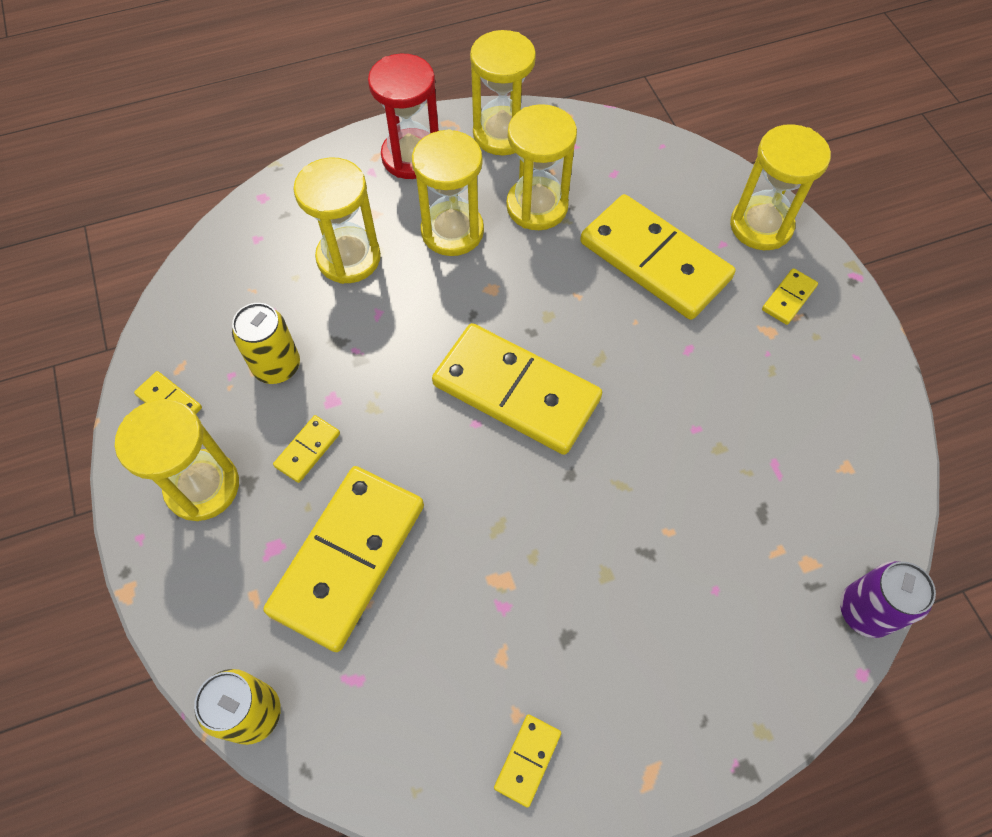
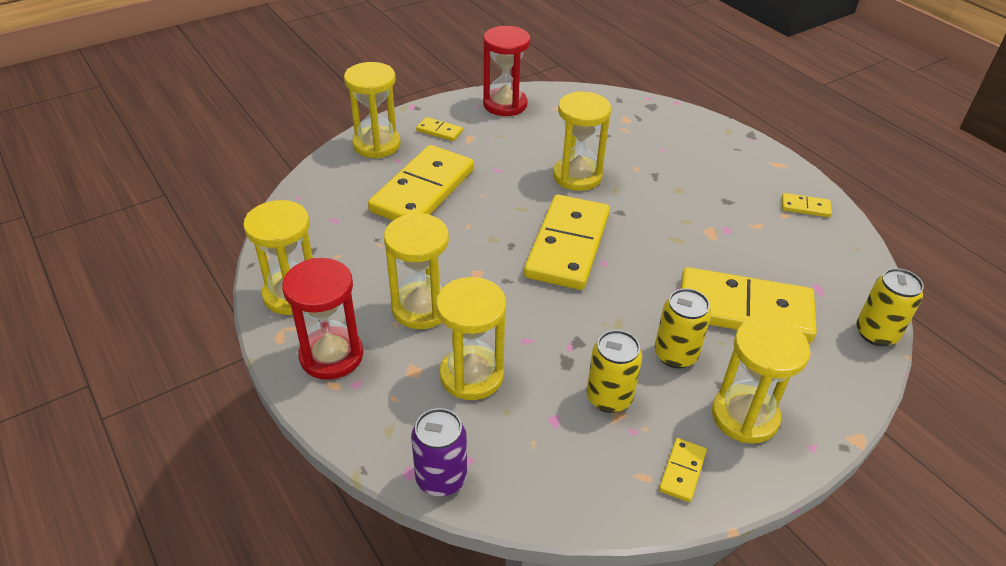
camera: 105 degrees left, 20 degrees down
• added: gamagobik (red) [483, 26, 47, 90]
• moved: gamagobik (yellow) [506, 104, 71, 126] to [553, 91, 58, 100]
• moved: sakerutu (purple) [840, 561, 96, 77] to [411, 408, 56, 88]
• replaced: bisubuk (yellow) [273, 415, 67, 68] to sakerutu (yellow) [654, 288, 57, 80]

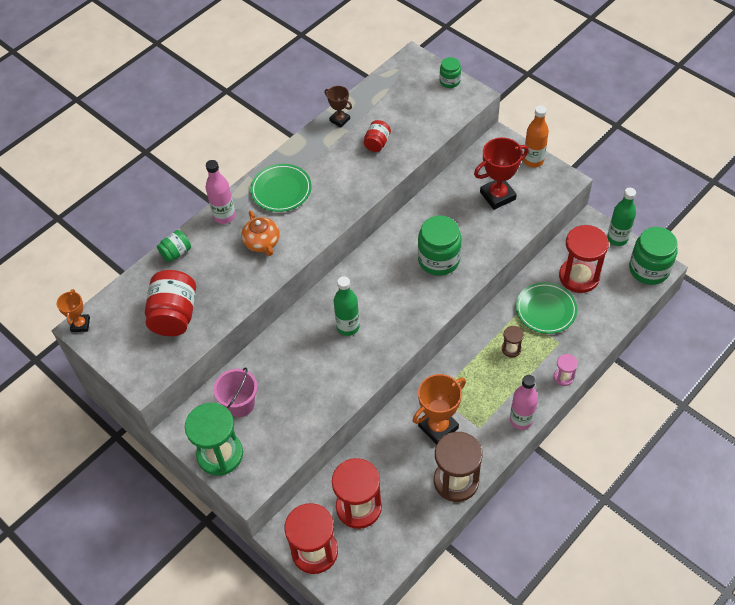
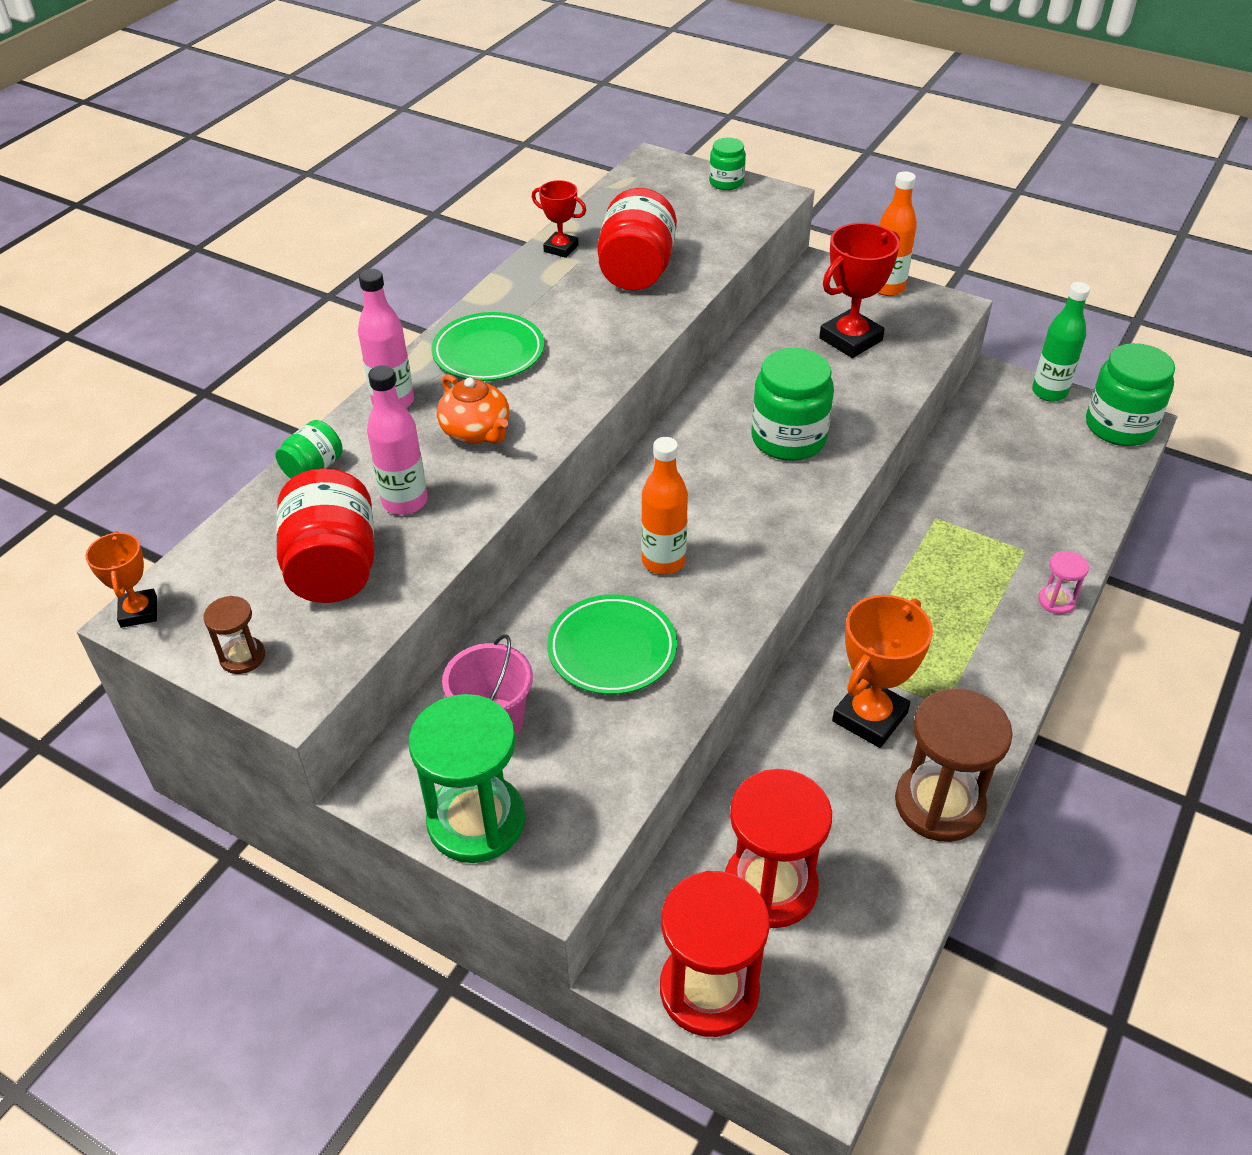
camera: 15 degrees left, 10 degrees down
• removed: gamagobik (red) [559, 225, 50, 68]
• moved: gamagobik (brown) [502, 326, 22, 32] to [203, 596, 62, 78]
• moved: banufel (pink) [510, 375, 28, 55] to [367, 365, 60, 150]
• moved: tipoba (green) [516, 282, 61, 52] to [547, 594, 130, 101]
• recoloured: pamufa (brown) [325, 86, 27, 41] to pamufa (red) [532, 180, 54, 78]
• recoloured: banufel (green) [334, 276, 26, 60] to banufel (orange) [641, 437, 47, 137]
• resized: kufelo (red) [364, 120, 27, 32] = [597, 188, 80, 103] x1.88

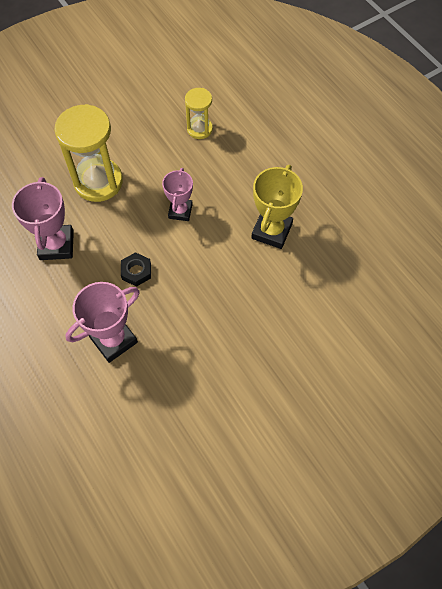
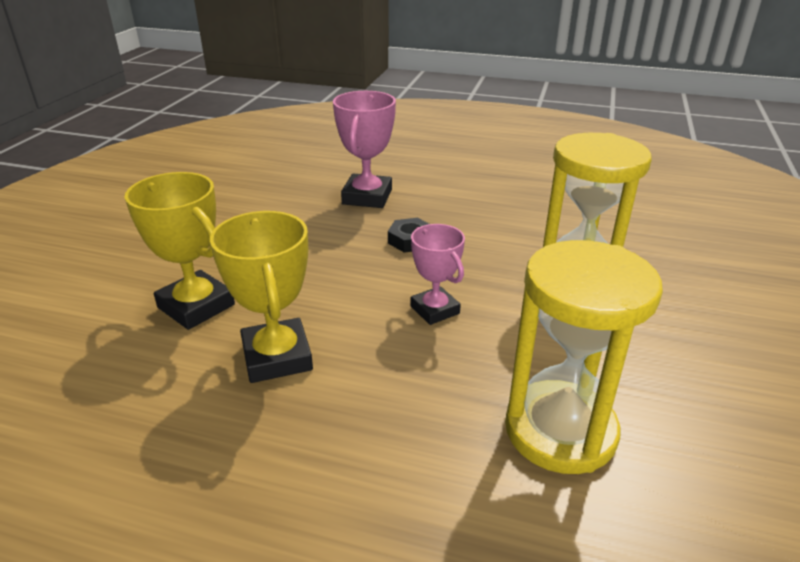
camera: 140 degrees right, 30 degrees down
• removed: pamufa (pink) [12, 177, 62, 83]
• added: pamufa (yellow) [124, 172, 111, 158]
• resized: gamagobik (yellow) [185, 88, 28, 51] = [505, 240, 158, 234] x1.82

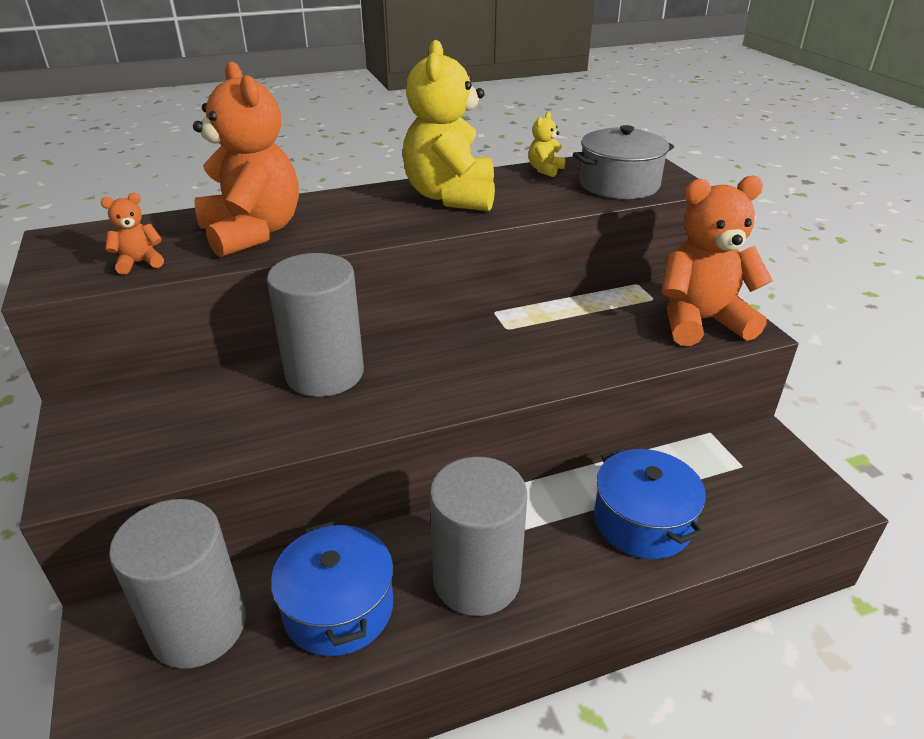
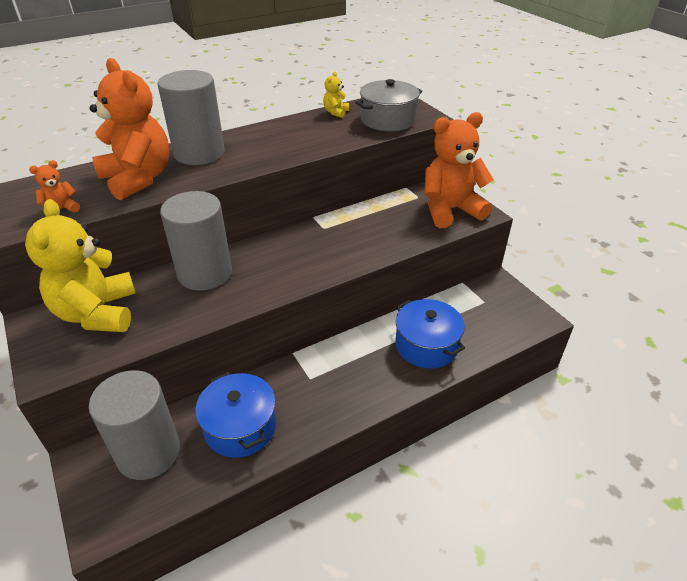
camera: 10 degrees left, 5 degrees up
• moved: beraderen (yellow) [402, 40, 93, 171] to [25, 199, 110, 133]
• moved: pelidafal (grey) [430, 457, 97, 159] to [157, 70, 68, 95]

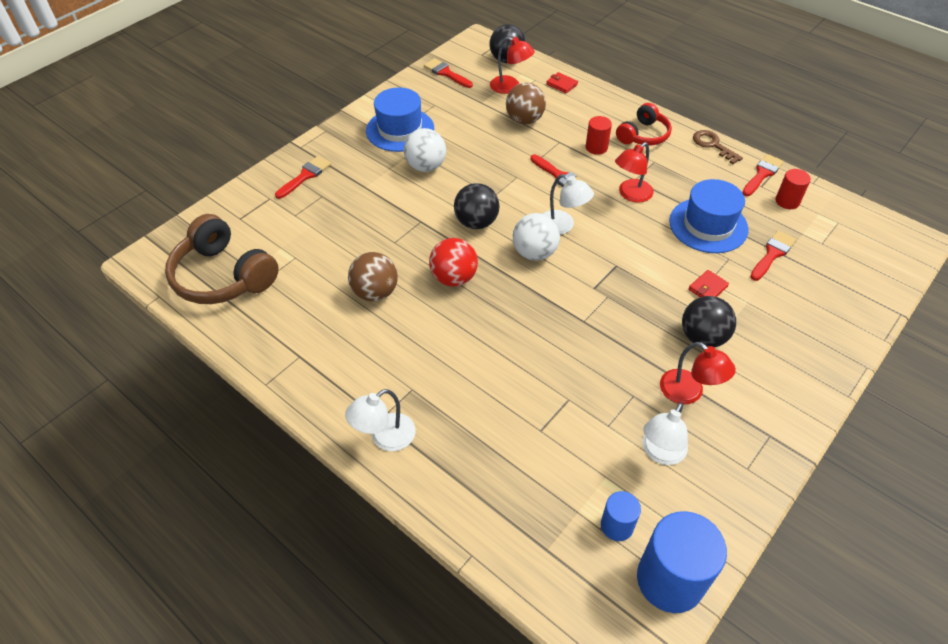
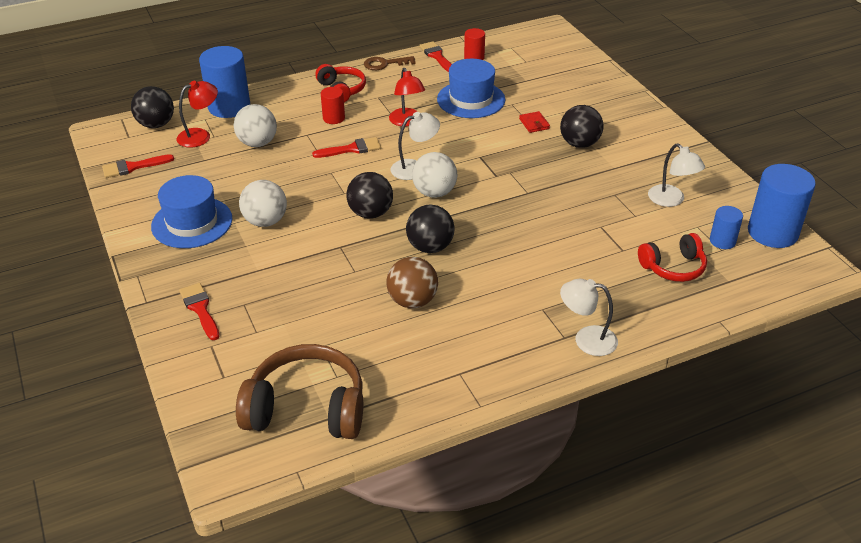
camera: 65 degrees left, 10 degrees down
• removed: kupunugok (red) [660, 342, 76, 62]
• removed: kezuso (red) [750, 230, 46, 51]
• added: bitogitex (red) [638, 233, 69, 49]
• replaced: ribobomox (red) [546, 72, 32, 21] to pelidafal (blue) [199, 46, 51, 72]
• recoloured: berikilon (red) [429, 238, 49, 48] to berikilon (black) [406, 204, 49, 49]
• recoloured: berikilon (brown) [506, 83, 40, 41] to berikilon (white) [234, 104, 43, 43]
• turned: bitogitex (brown) [165, 214, 114, 90] = [236, 344, 127, 95] 150 degrees counterclockwise
• turned: kupunugok (white) [345, 389, 71, 62] = [560, 279, 58, 77] 120 degrees clockwise

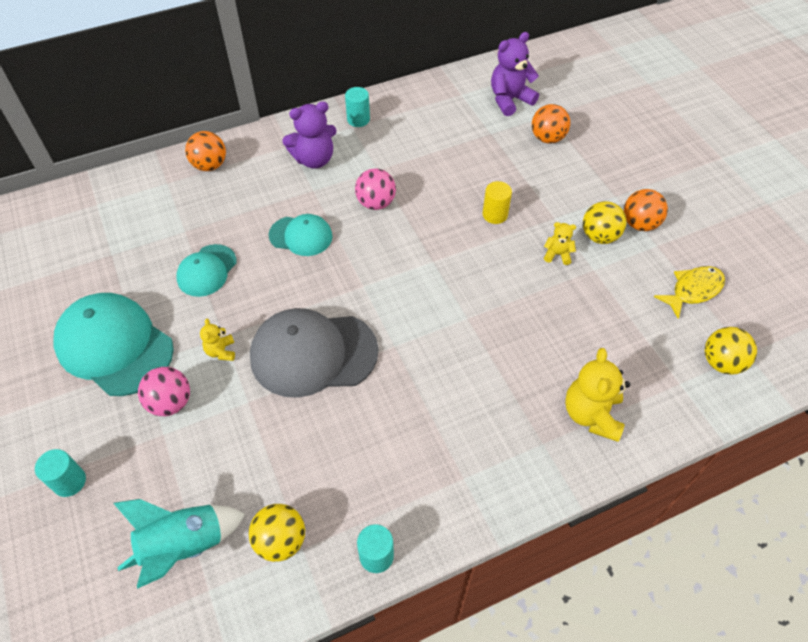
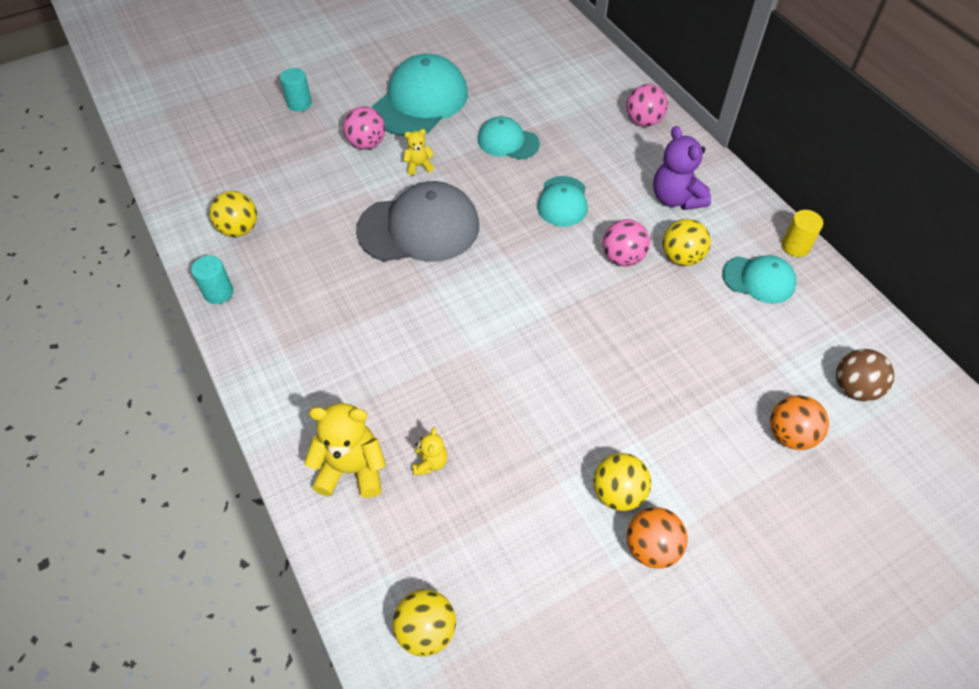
camera: 85 degrees right, 0 degrees up
• removed: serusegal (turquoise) [113, 499, 132, 90]
• removed: pelidafal (turquoise) [345, 87, 25, 40]
• removed: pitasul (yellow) [654, 266, 71, 53]
• added: berikilon (yellow) [662, 219, 49, 47]
• added: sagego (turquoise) [722, 255, 75, 49]
• moved: pelidafal (yellow) [483, 181, 29, 43] to [781, 210, 42, 47]
• moved: beraderen (yellow) [544, 222, 32, 43] to [412, 427, 35, 48]
• replaced: beraderen (purple) [491, 32, 48, 84] to berikilon (brown) [836, 349, 58, 52]
• recoloured: berikilon (orange) [185, 131, 41, 40] to berikilon (pink) [626, 84, 42, 43]
• turned: sagego (grey) [250, 308, 128, 90] = [356, 181, 123, 81] 90 degrees clockwise

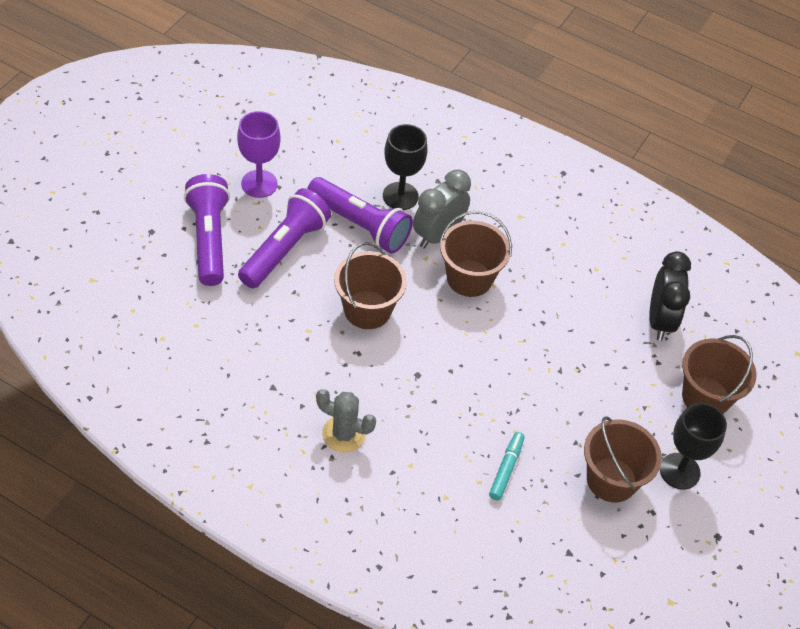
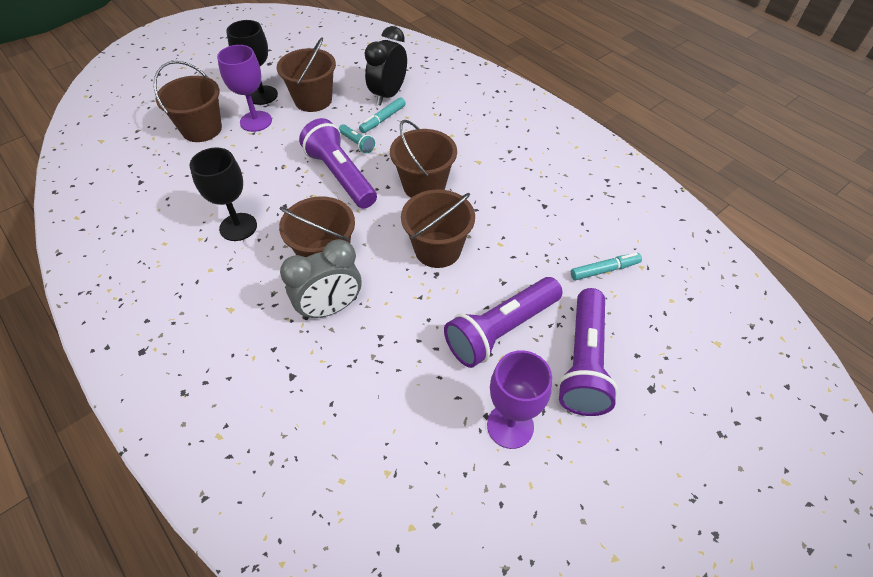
camera: 155 degrees left, 0 degrees up
• removed: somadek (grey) [316, 389, 60, 64]
• added: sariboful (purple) [217, 45, 55, 87]
• added: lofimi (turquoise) [339, 124, 36, 29]
• added: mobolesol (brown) [390, 120, 67, 78]
• added: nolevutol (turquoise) [571, 253, 71, 27]
• moved: lofimi (purple) [307, 177, 106, 76] to [299, 118, 78, 91]
• moved: sariboful (black) [383, 124, 44, 86] to [189, 147, 68, 94]
• moved: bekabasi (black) [649, 251, 42, 90] to [364, 26, 43, 80]

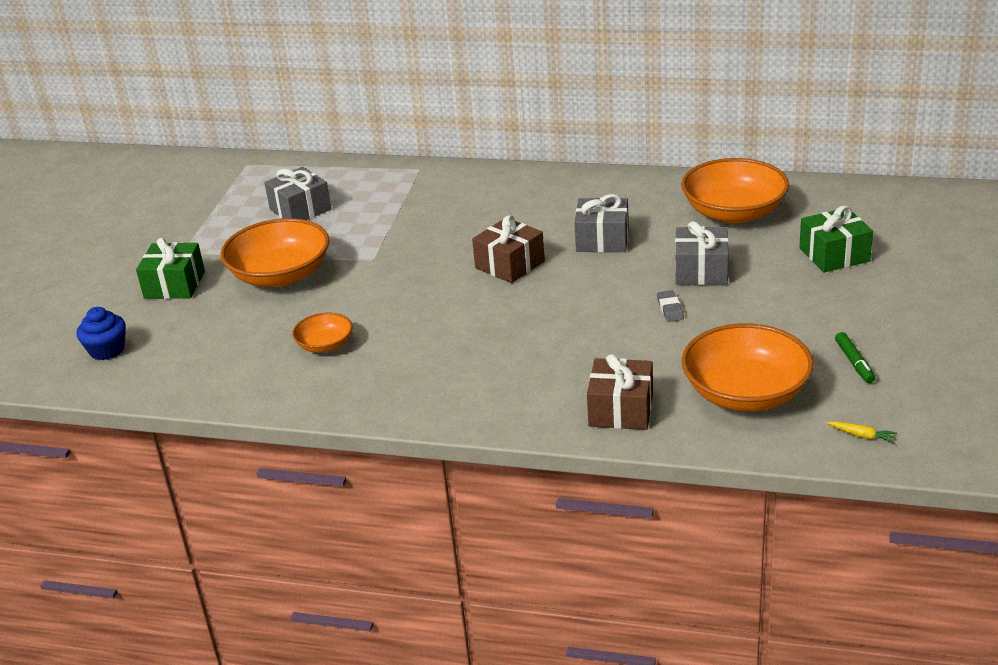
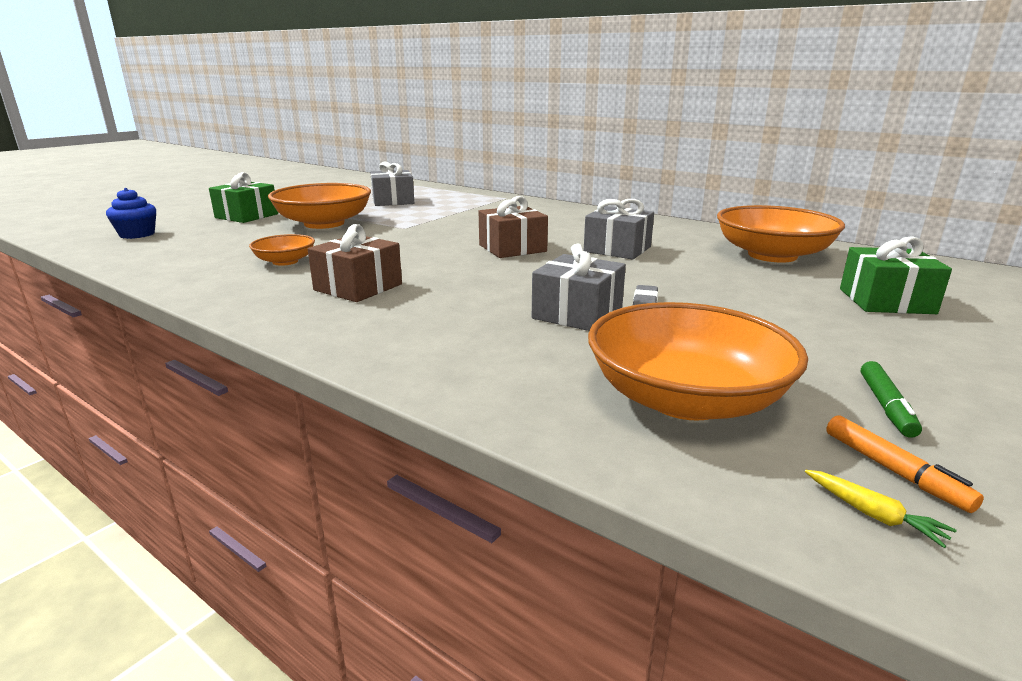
camera: 20 degrees right, 10 degrees down
• added: nolevutol (orange) [826, 415, 158, 98]
• moved: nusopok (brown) [587, 354, 66, 76] to [308, 224, 94, 78]
• moved: nusopok (grey) [675, 221, 54, 64] to [532, 244, 94, 87]

